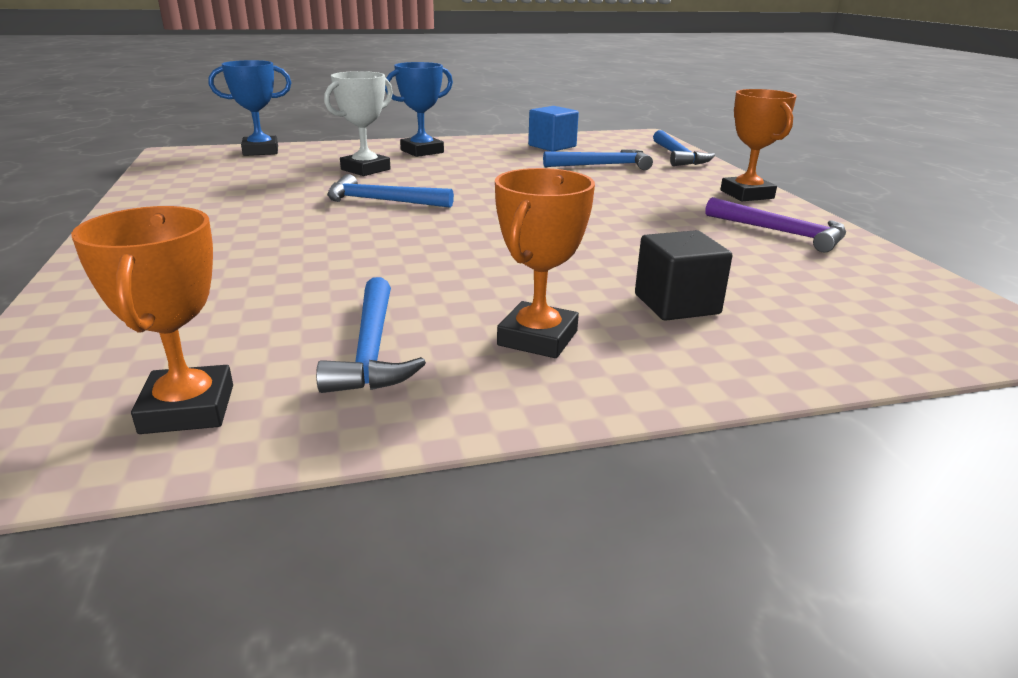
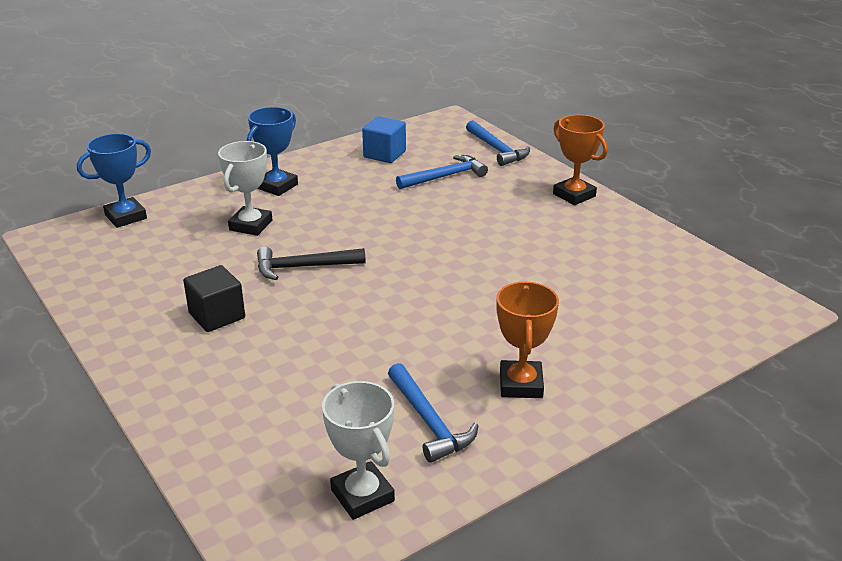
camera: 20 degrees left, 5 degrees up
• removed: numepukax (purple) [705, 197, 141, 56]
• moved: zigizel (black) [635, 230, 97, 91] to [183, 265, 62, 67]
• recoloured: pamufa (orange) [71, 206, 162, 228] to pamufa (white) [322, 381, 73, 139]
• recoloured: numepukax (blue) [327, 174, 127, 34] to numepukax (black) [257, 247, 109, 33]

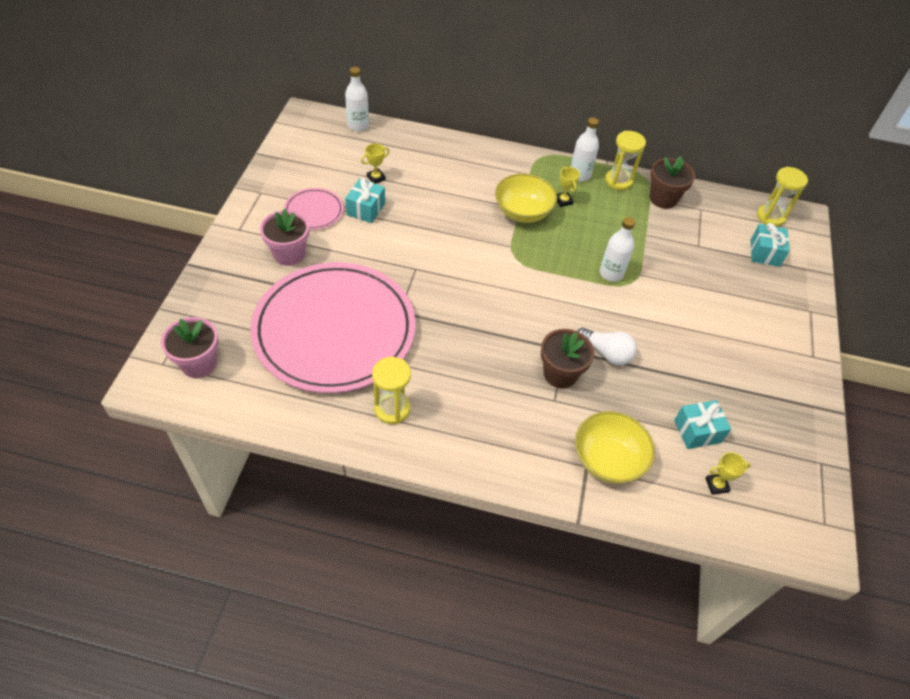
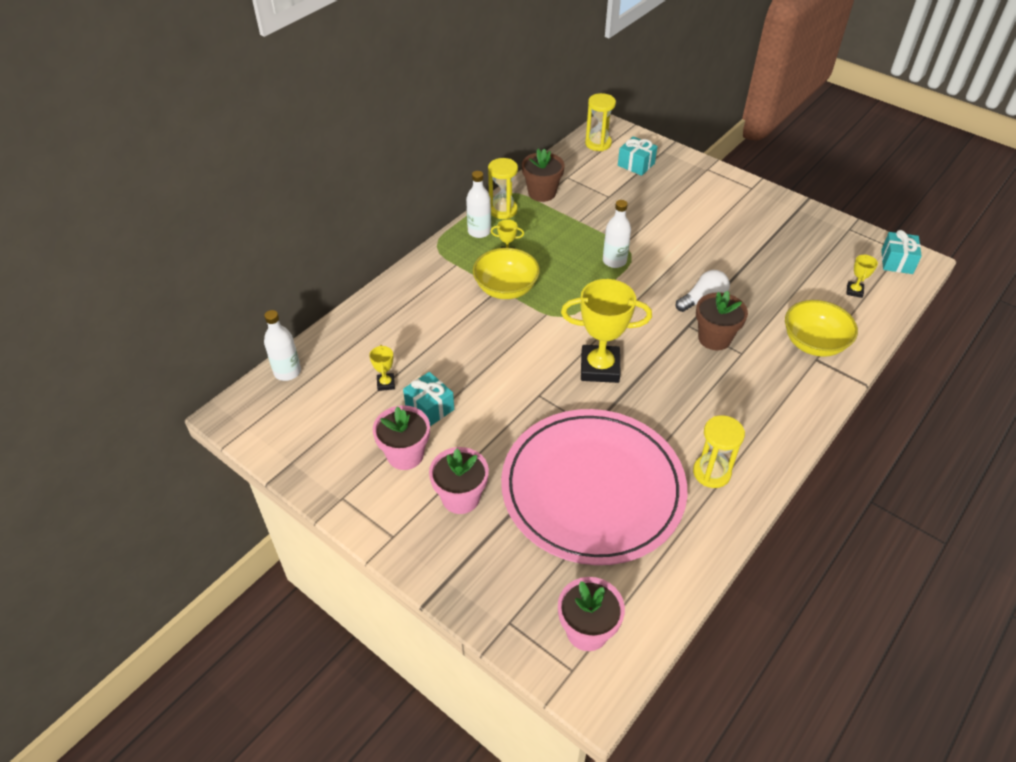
camera: 60 degrees left, 5 degrees down
• added: pamufa (yellow) [561, 279, 91, 104]
• moved: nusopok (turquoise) [674, 400, 57, 49] to [881, 230, 41, 44]
• replaced: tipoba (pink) [284, 188, 60, 42] to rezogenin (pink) [373, 405, 57, 65]

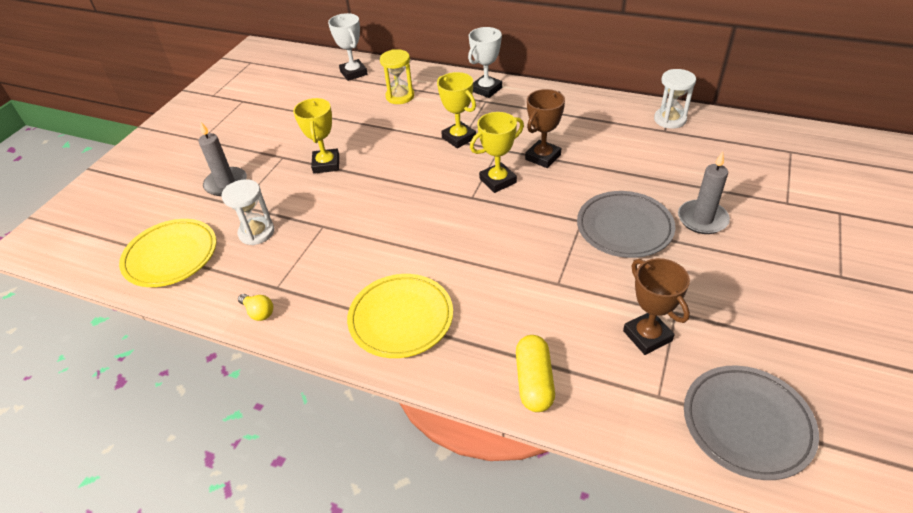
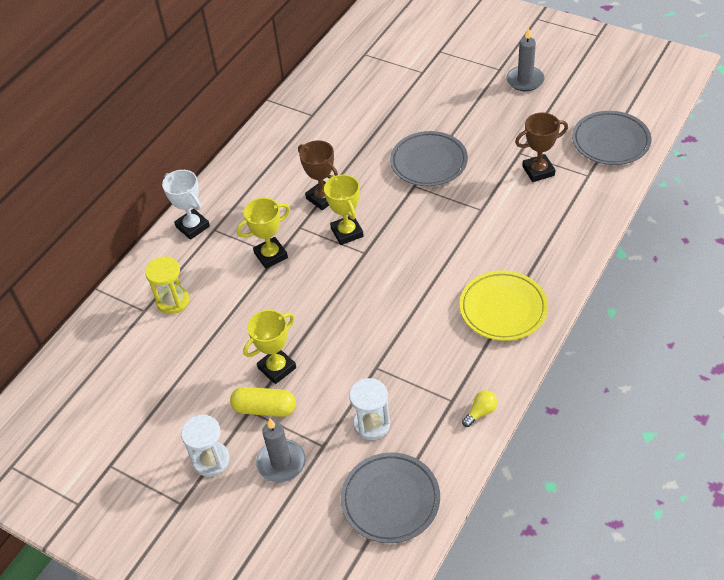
camera: 80 degrees left, 5 degrees up
• removed: pamufa (white) [328, 13, 40, 68]
• moved: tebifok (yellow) [516, 335, 39, 77] to [230, 387, 66, 30]
• moved: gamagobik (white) [654, 69, 42, 60] to [181, 415, 49, 62]
• moved: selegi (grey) [678, 151, 52, 83] to [506, 28, 38, 63]
• recoloured: tipoba (yellow) [119, 219, 97, 68] to tipoba (grey) [341, 452, 99, 91]
• turned: pamufa (yellow) [293, 98, 46, 76] = [243, 310, 53, 74] 45 degrees counterclockwise

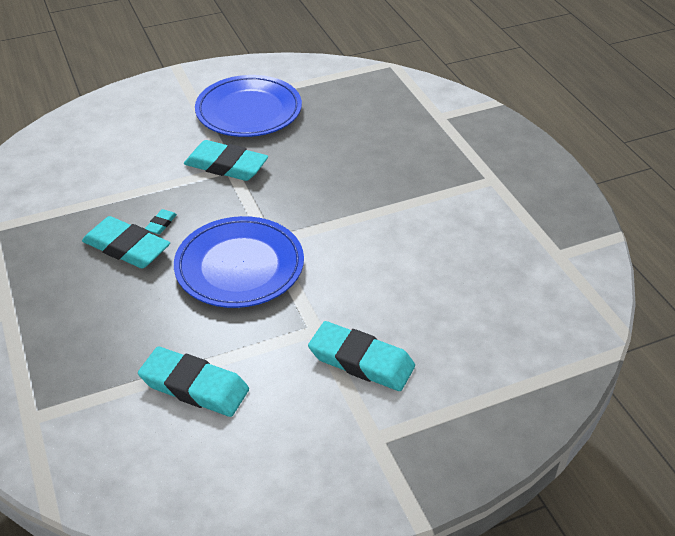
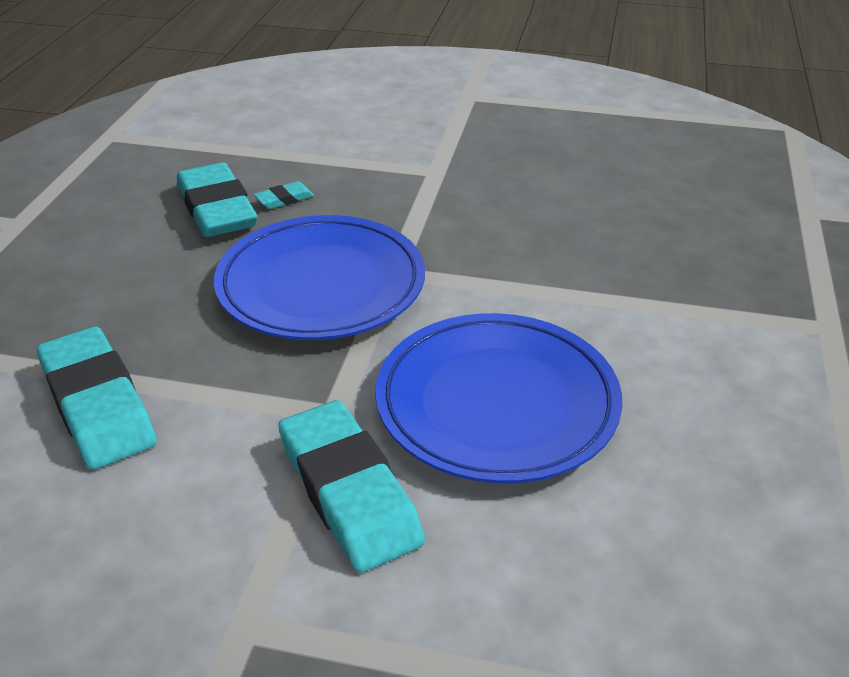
camera: 35 degrees right, 5 degrees down
• removed: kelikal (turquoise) [184, 140, 84, 41]
• moved: tipoba (blue) [195, 75, 107, 62] to [375, 313, 247, 170]

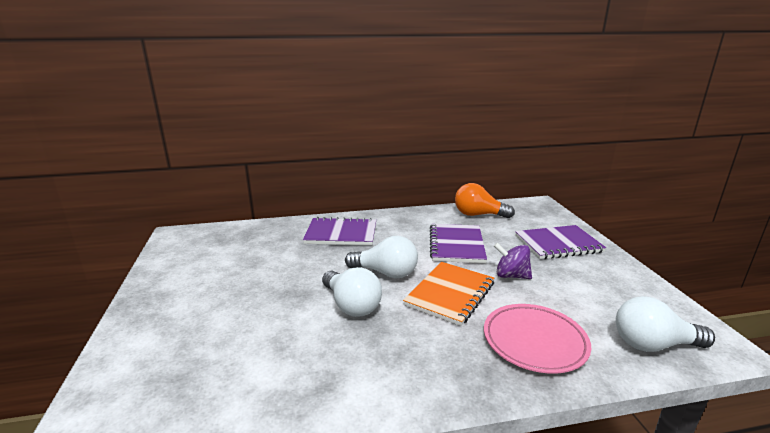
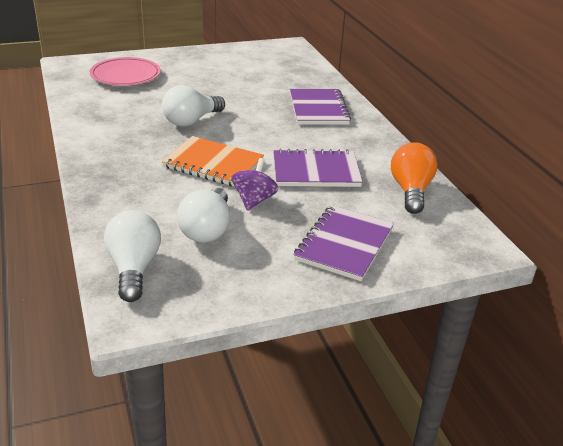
camera: 80 degrees right, 10 degrees up
• moved: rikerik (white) [345, 236, 73, 42] to [177, 188, 53, 55]
• moved: tipoba (pink) [484, 304, 107, 70] to [90, 57, 71, 29]
• turned: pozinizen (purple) [515, 225, 91, 34] = [294, 205, 100, 76] 45 degrees clockwise

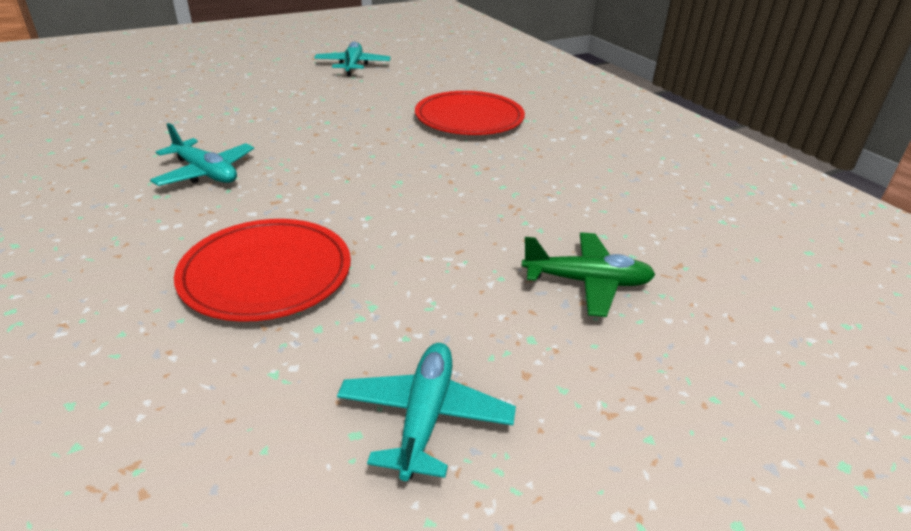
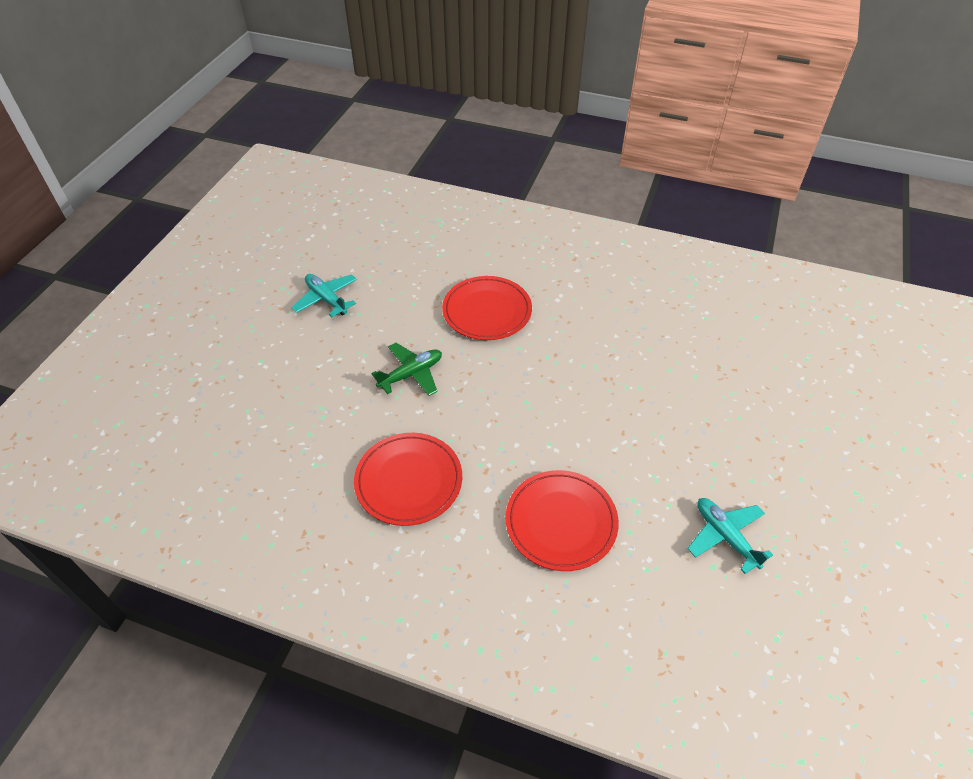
camera: 40 degrees left, 15 degrees up
• moved: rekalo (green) [522, 232, 133, 85] to [371, 343, 71, 53]
• replaced: rekalo (turquoise) [150, 123, 104, 63] to tipoba (red) [354, 433, 108, 93]

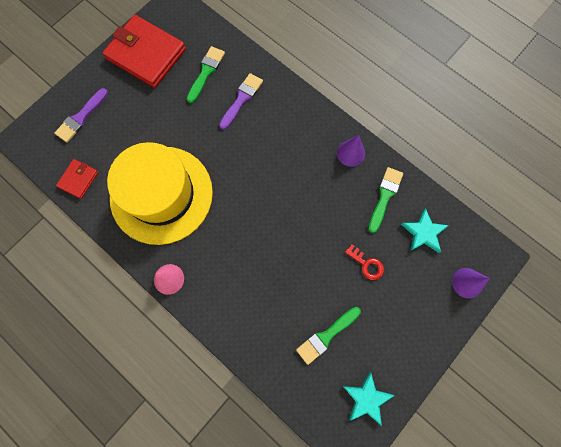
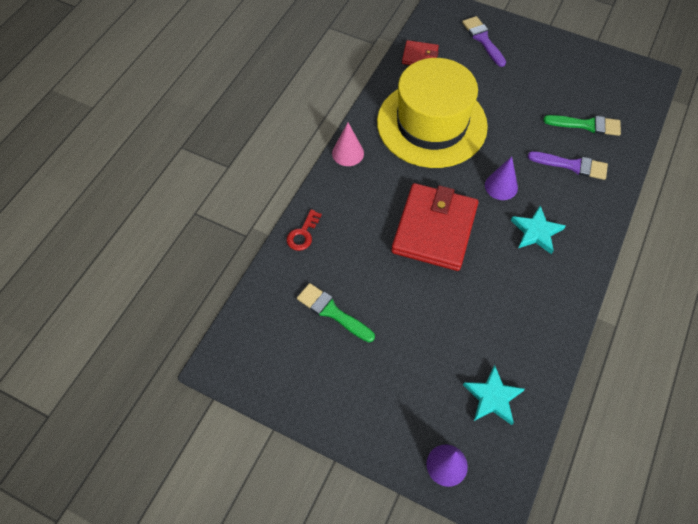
camera: 75 degrees right, 15 degrees down
• removed: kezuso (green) [368, 167, 35, 66]
• moved: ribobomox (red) [102, 15, 84, 73] to [391, 183, 87, 88]
• moved: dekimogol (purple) [337, 135, 28, 32] to [485, 157, 33, 43]
• moved: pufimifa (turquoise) [343, 371, 51, 55] to [511, 206, 54, 48]
• moved: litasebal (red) [345, 244, 39, 36] to [287, 209, 35, 42]
• turned: kezuso (purple) [55, 88, 53, 55] = [462, 16, 44, 51] 45 degrees clockwise

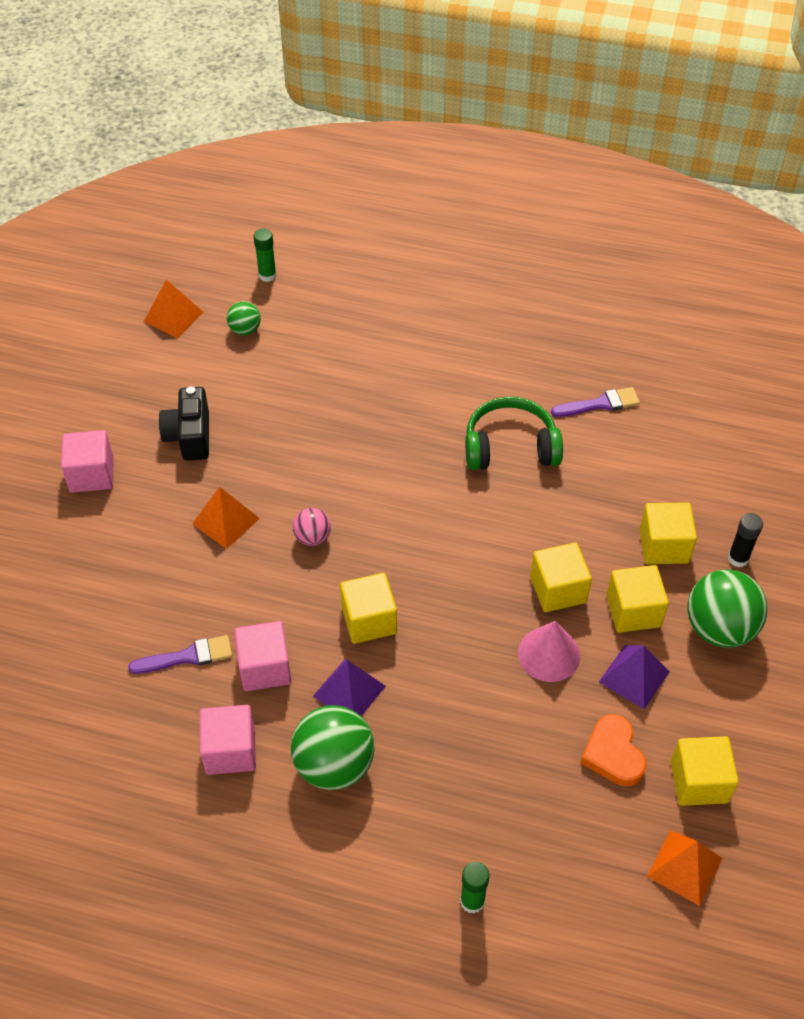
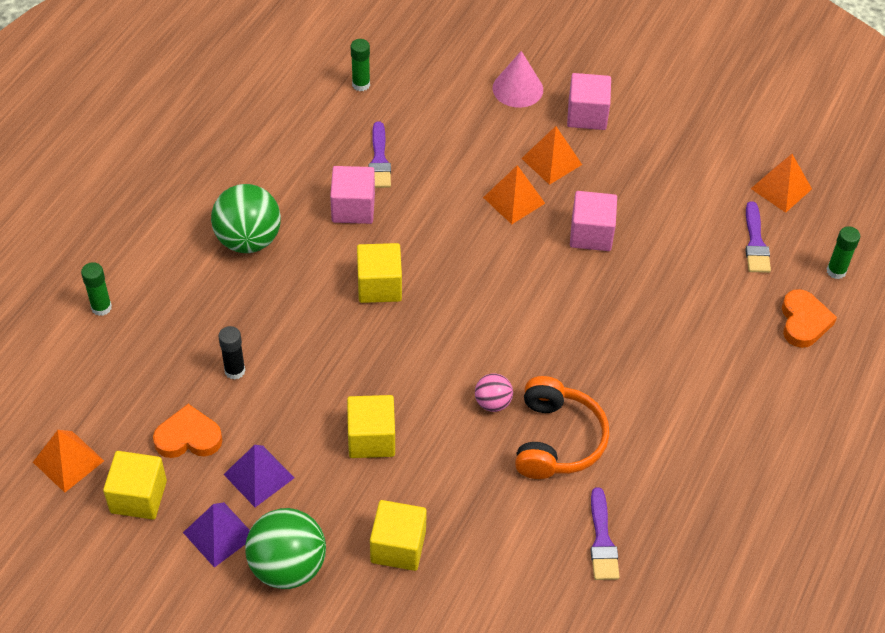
camera: 100 degrees right, 0 degrees up
• removed: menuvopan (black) [159, 386, 50, 75]
• removed: zigizel (yellow) [606, 565, 63, 68]
• added: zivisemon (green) [351, 39, 19, 52]
• added: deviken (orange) [521, 126, 61, 59]
• added: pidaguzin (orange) [782, 289, 55, 59]
• moved: zigizel (pink) [200, 705, 56, 70] to [570, 191, 47, 60]
• moved: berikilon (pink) [293, 508, 38, 38] to [475, 373, 38, 39]
• moved: deviken (purple) [313, 659, 73, 57] to [183, 502, 67, 66]
• moved: dekimogol (pink) [518, 621, 62, 61] to [493, 51, 50, 57]
• moved: zivisemon (black) [728, 513, 35, 54] to [218, 326, 28, 54]
• replaced: berikilon (green) [227, 301, 34, 35] to kezuso (purple) [745, 201, 26, 72]
• recoloured: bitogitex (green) [465, 397, 98, 73] to bitogitex (orange) [515, 376, 94, 103]

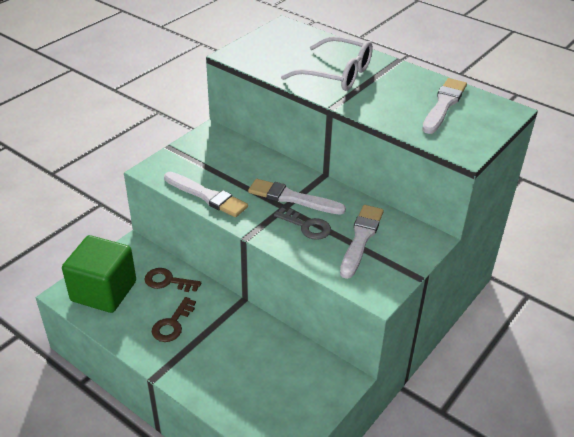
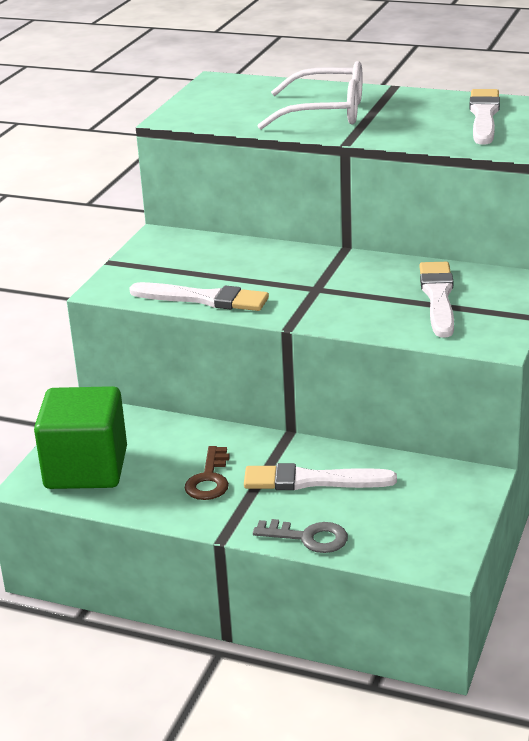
camera: 15 degrees left, 10 degrees down
• removed: litasebal (brown) [144, 268, 57, 24]
• moved: kezuso (white) [248, 179, 98, 36] to [244, 463, 153, 27]
• moved: litasebal (grey) [274, 208, 57, 32] to [253, 519, 95, 34]

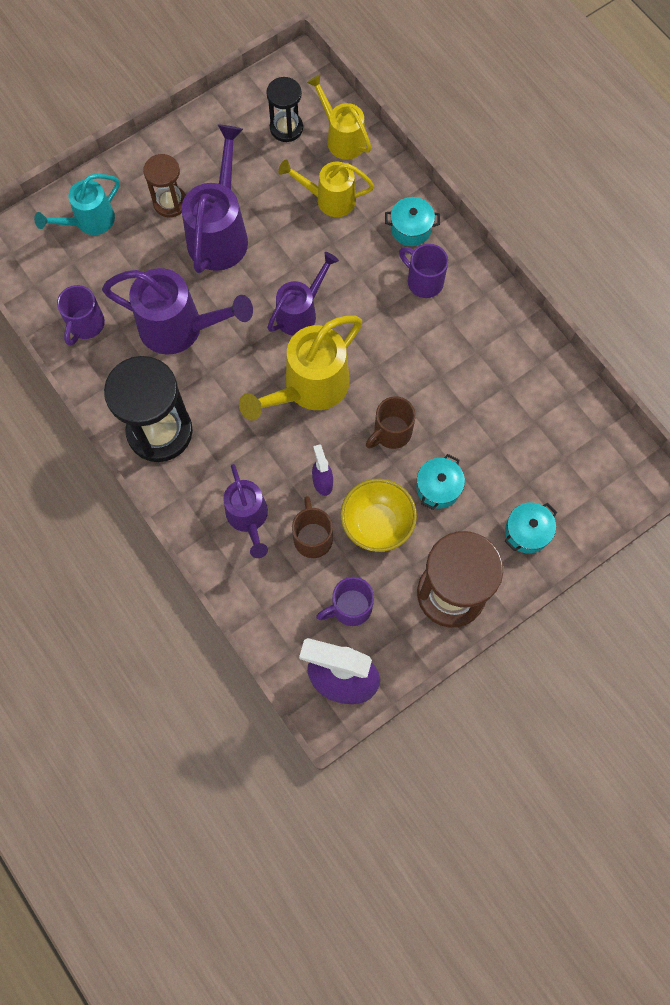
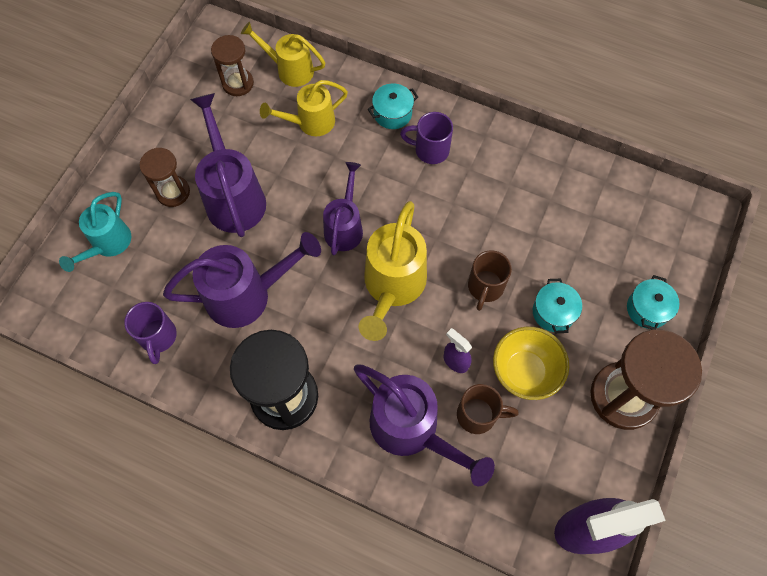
camera: 30 degrees left, 5 degrees down
• removed: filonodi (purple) [316, 577, 58, 49]
• recoloured: gamagobik (black) [266, 77, 37, 65] to gamagobik (brown) [211, 35, 43, 61]
• turned: filonodi (brown) [292, 496, 41, 62] = [457, 384, 62, 50] 135 degrees clockwise
• resized: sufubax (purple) [223, 464, 45, 94] = [354, 364, 141, 122] x1.56

